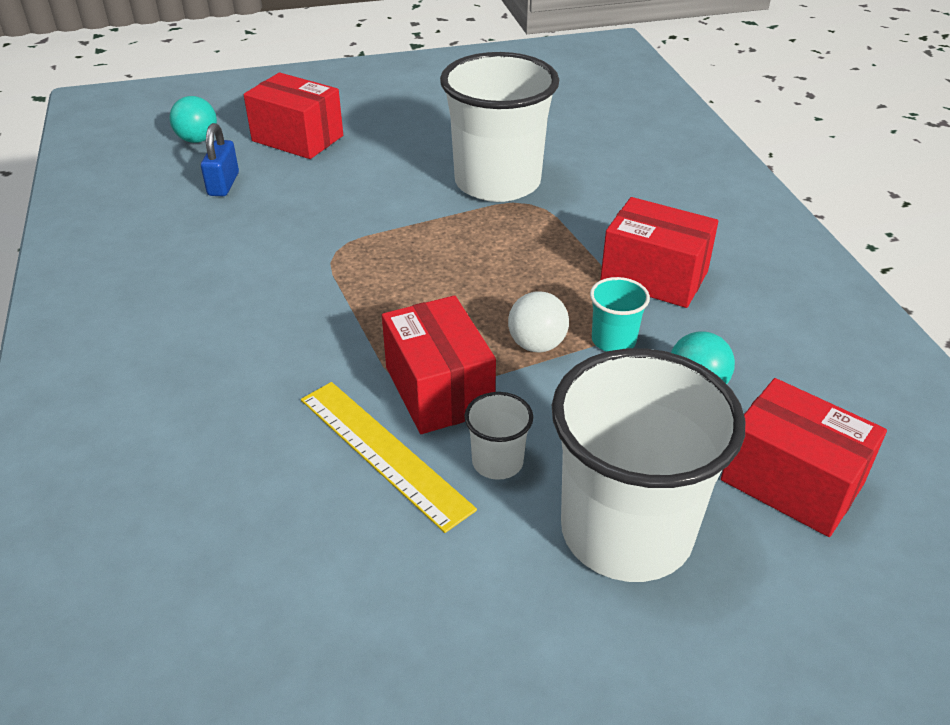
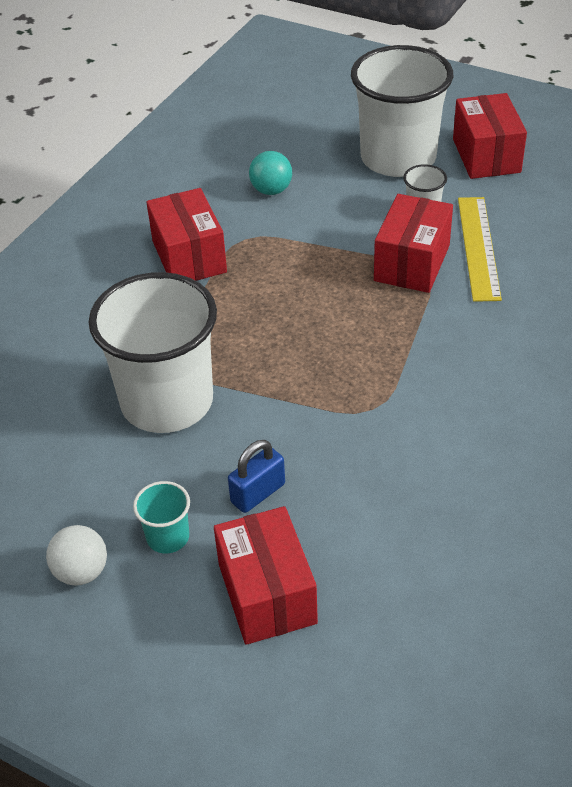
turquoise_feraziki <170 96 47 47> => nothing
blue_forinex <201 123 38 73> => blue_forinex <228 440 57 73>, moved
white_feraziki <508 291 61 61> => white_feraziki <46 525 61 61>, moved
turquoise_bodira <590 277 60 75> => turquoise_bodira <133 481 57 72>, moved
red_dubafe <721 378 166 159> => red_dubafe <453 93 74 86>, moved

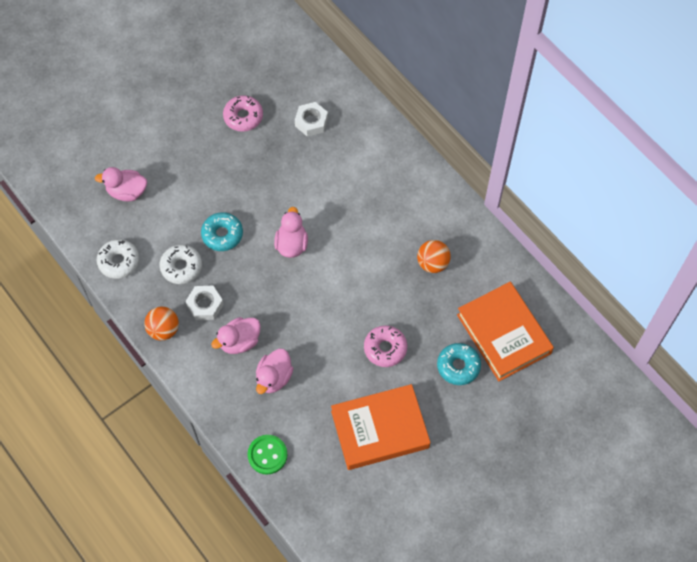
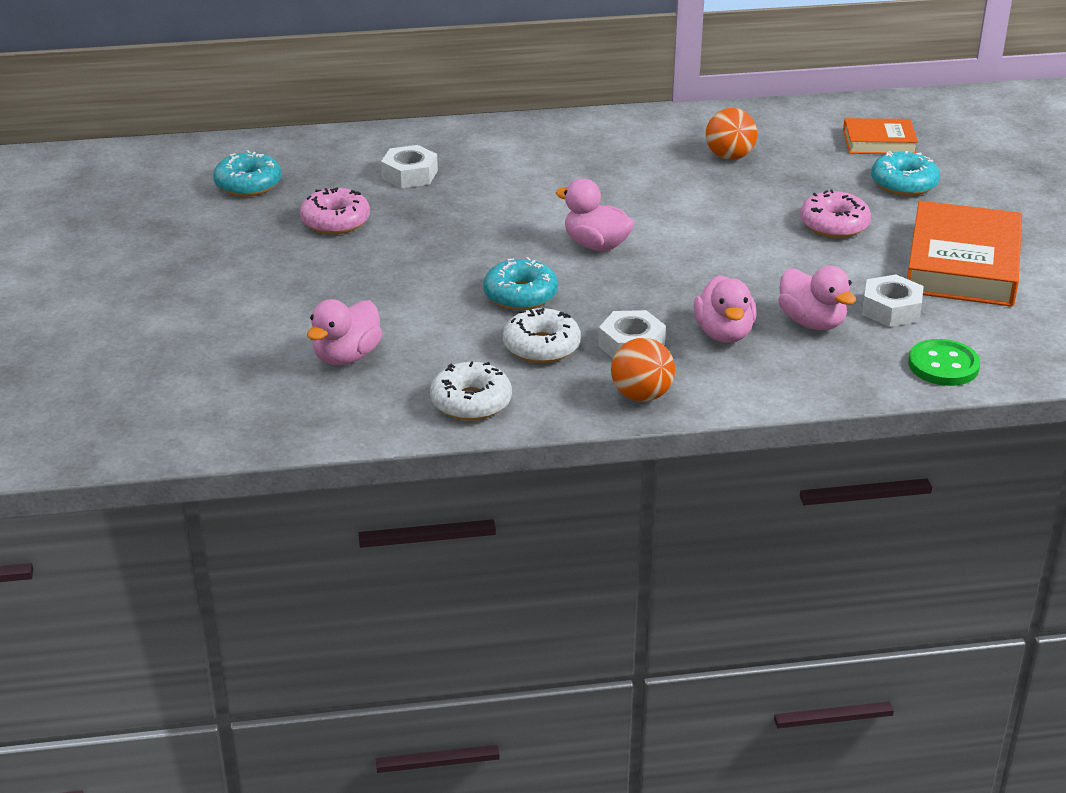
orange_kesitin <457 282 97 99> => orange_kesitin <843 118 75 36>, x0.55
nothing => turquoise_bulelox <213 150 69 46>
nothing => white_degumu <862 274 61 53>

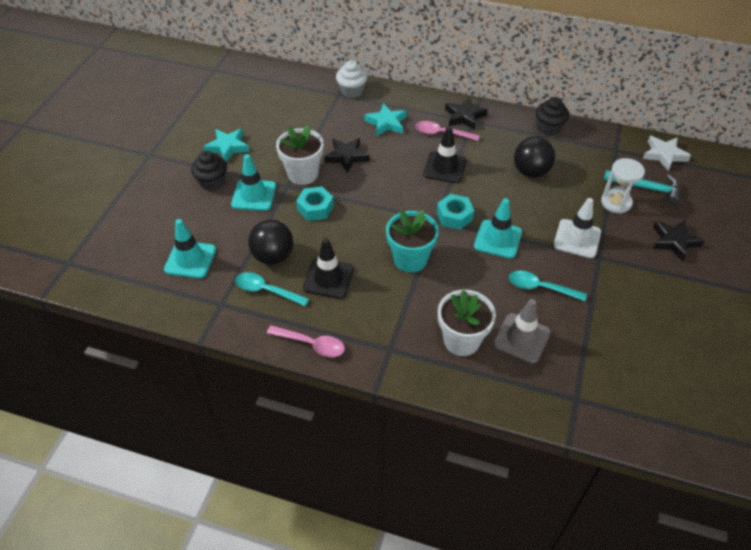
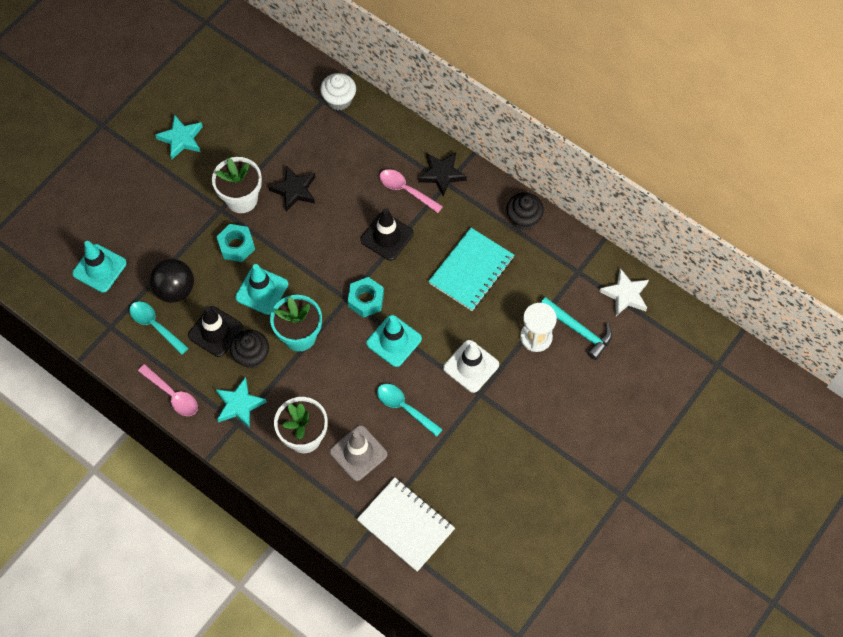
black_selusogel <191 151 36 40> => black_selusogel <230 330 39 39>, moved
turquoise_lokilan <231 154 45 57> => turquoise_lokilan <235 264 53 51>, moved
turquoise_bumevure <365 103 42 33> => turquoise_bumevure <216 377 51 52>, moved
black_feraziki <514 137 41 41> => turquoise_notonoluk <428 228 86 83>
black_bumevure <653 220 52 41> => nothing
nothing => white_notonoluk <357 477 98 95>

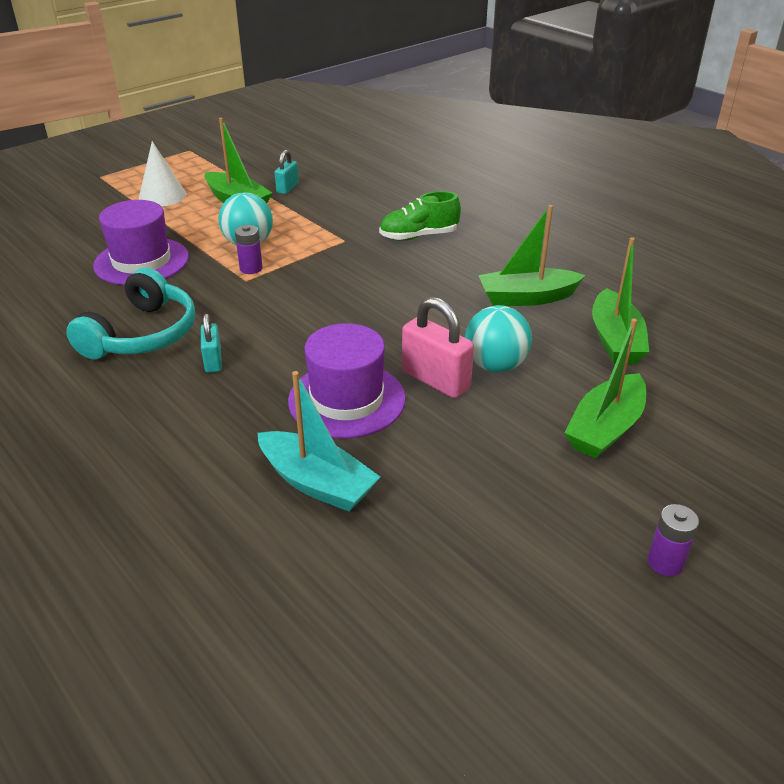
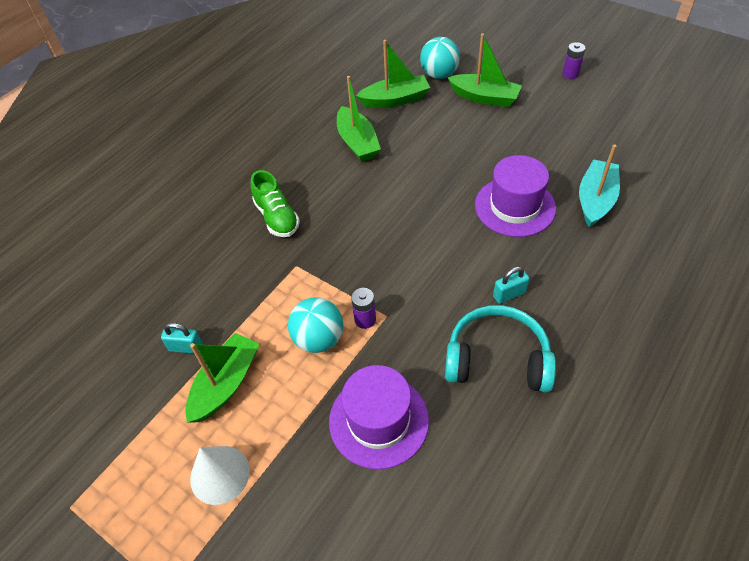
pink_forinex <402 297 72 101> => nothing
turquoise_feraziki <465 305 67 67> => turquoise_feraziki <420 37 40 42>, moved

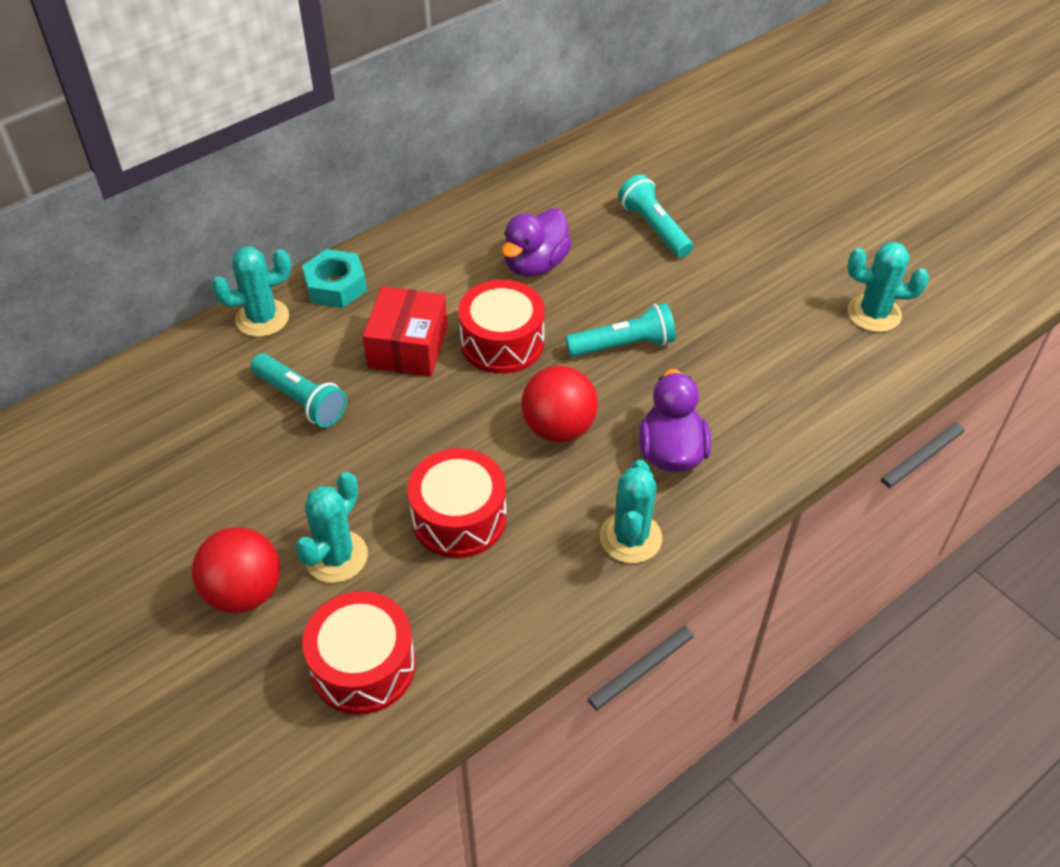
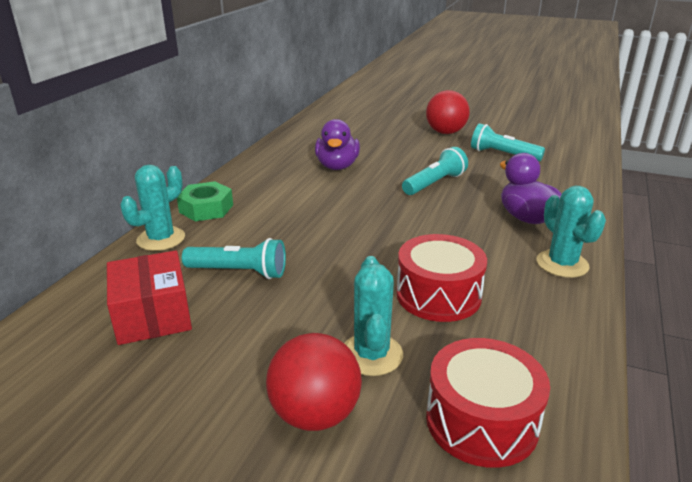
turquoise_degumu <302 249 65 59> => green_degumu <177 181 56 40>
red_dubafe <363 286 85 91> => red_dubafe <107 250 85 95>, moved
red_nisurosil <458 280 87 94> => nothing
red_feraziki <521 366 77 76> => red_feraziki <426 90 44 44>, moved
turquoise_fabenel <618 174 75 84> => turquoise_fabenel <471 123 74 38>, moved
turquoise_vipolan <847 242 82 90> => nothing

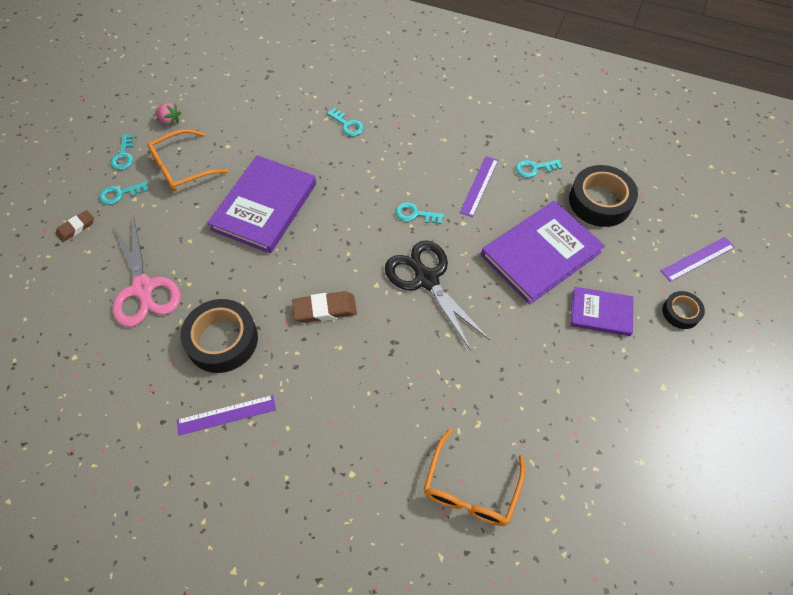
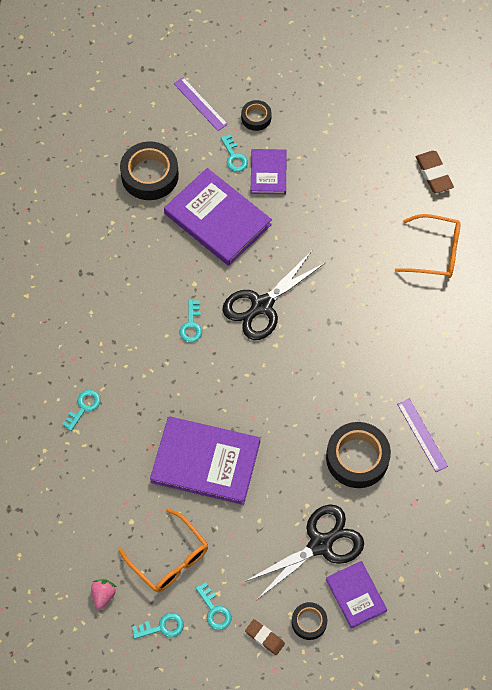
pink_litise <113 217 68 110> => black_litise <244 505 120 94>
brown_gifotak <292 291 65 32> => brown_gifotak <416 151 38 42>, moved
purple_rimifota <459 156 39 61> => nothing
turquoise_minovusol <516 159 46 19> => turquoise_minovusol <221 135 27 37>, moved
nothing => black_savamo <292 602 35 38>
nothing => purple_kesitin <326 561 61 68>

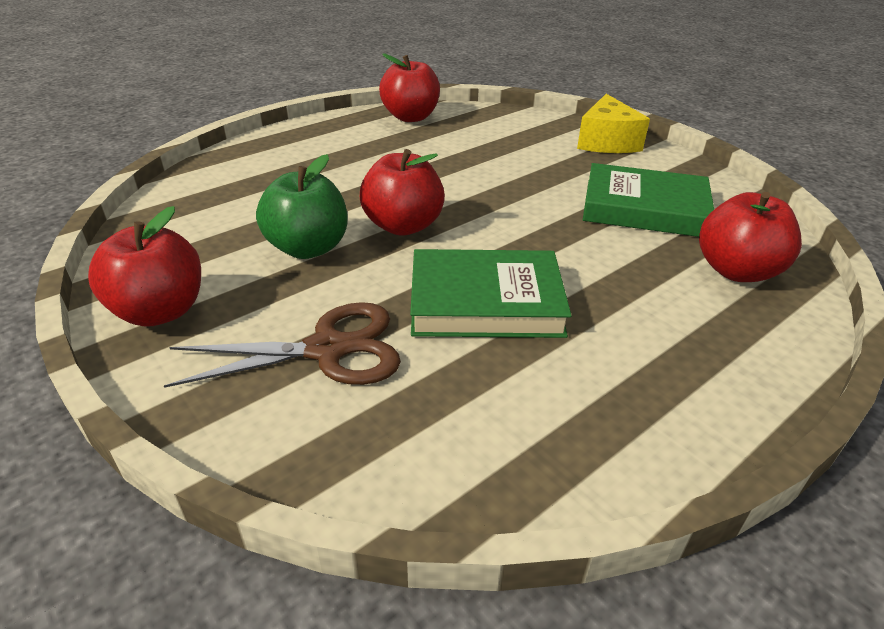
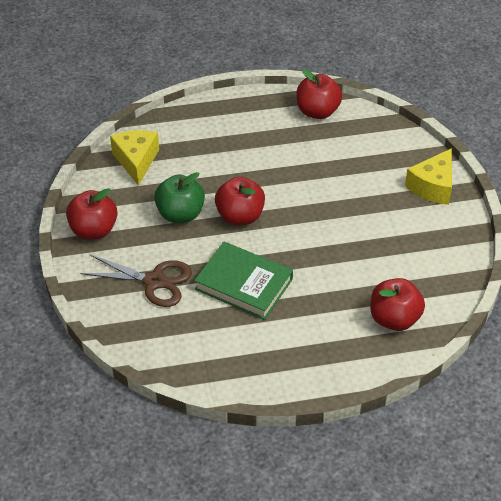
green_kesitin <583 163 131 74> => nothing
nothing => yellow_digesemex <110 130 49 56>

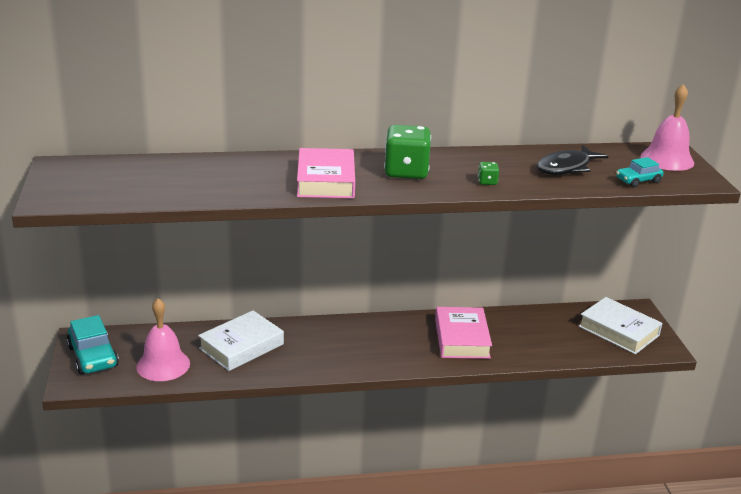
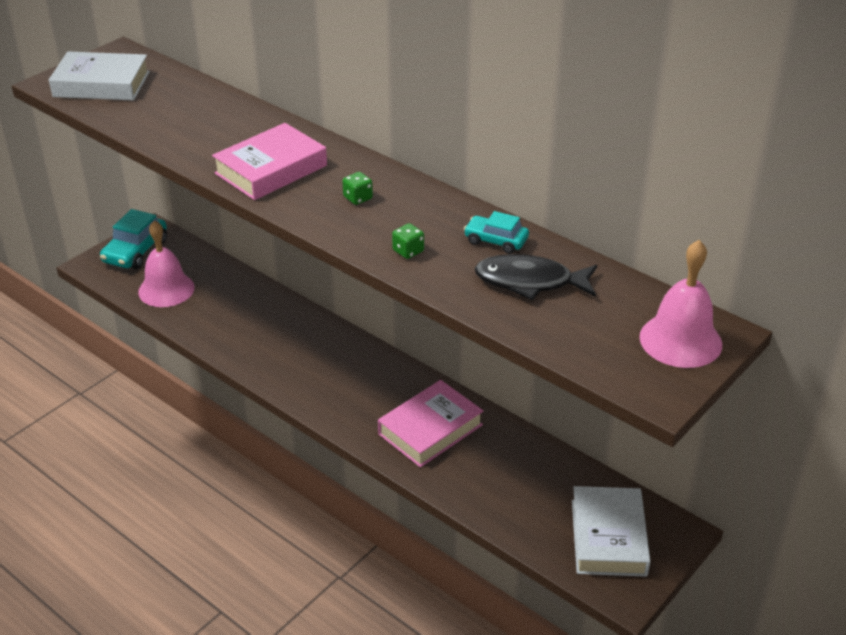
white_kesitin <198 310 86 61> => white_kesitin <49 51 101 49>, moved
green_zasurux <384 125 47 54> => green_zasurux <343 172 30 33>, x0.43
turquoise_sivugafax <616 157 48 30> => turquoise_sivugafax <464 211 65 43>, moved

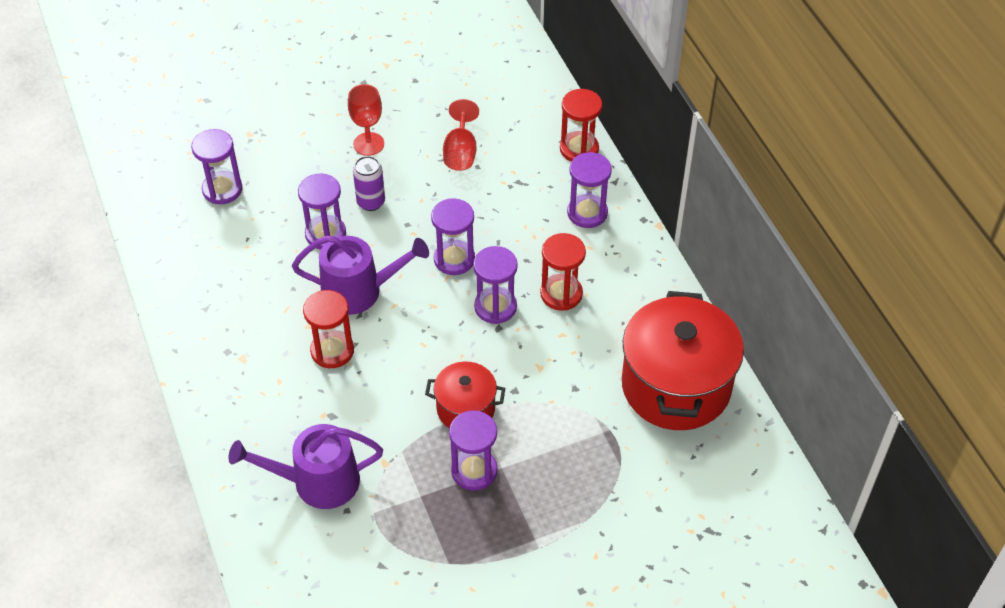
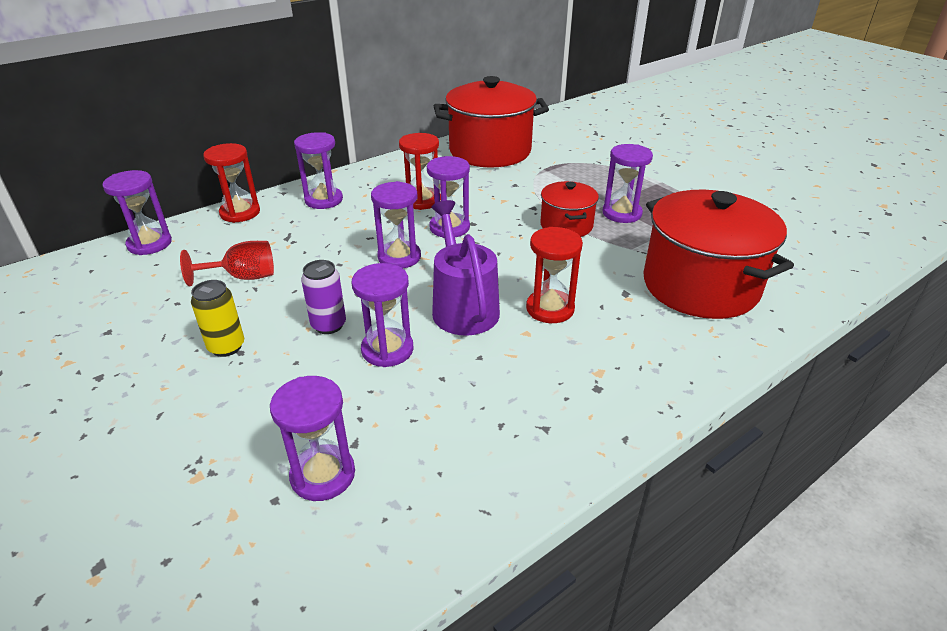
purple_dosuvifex <228 424 155 85> => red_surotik <643 190 151 129>
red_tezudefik <348 84 36 72> => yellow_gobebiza <191 280 53 77>
nothing => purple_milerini <102 170 70 85>

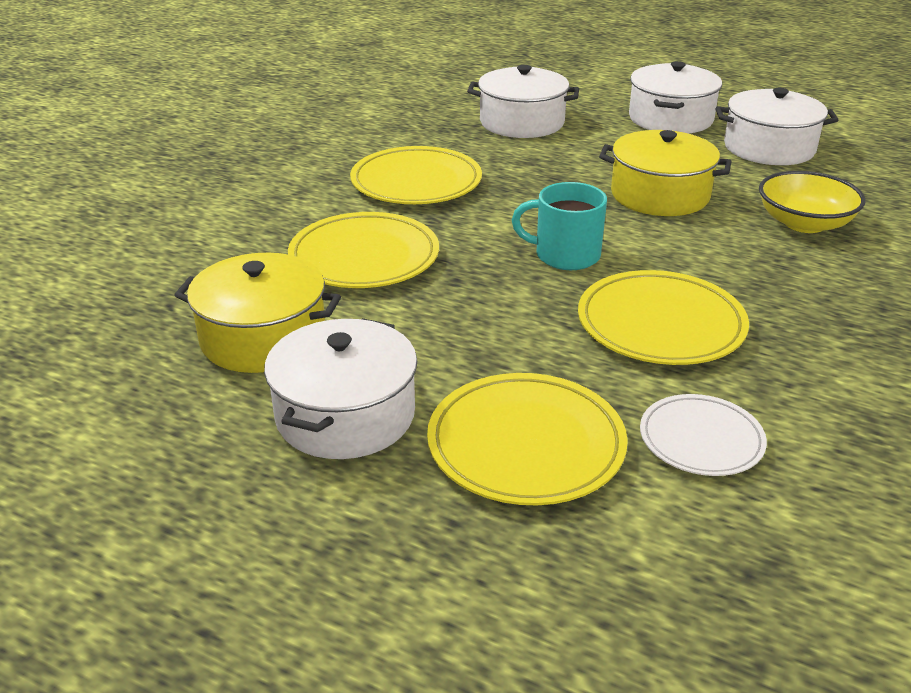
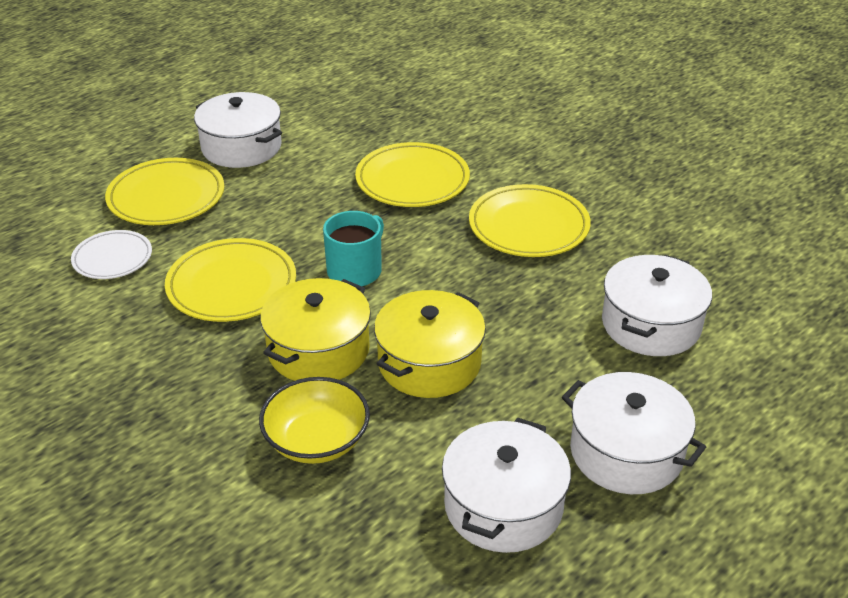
yellow_surotik <175 253 166 120> => yellow_surotik <260 278 111 103>, moved

